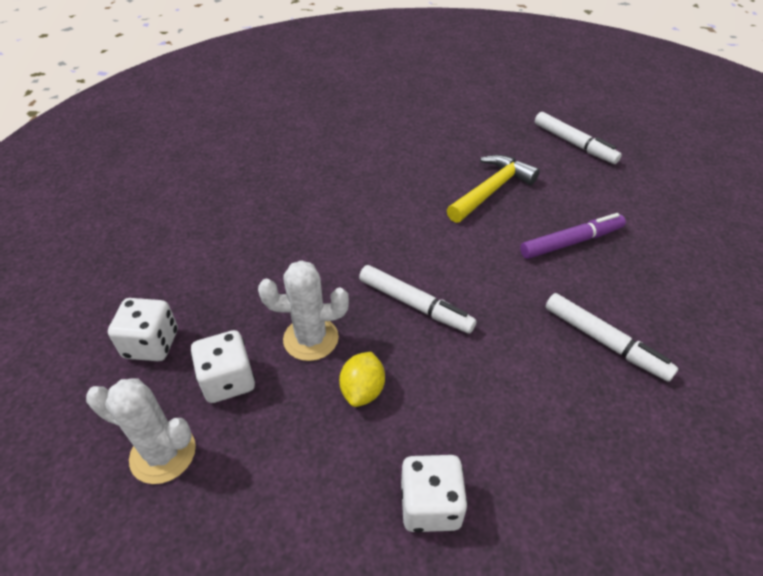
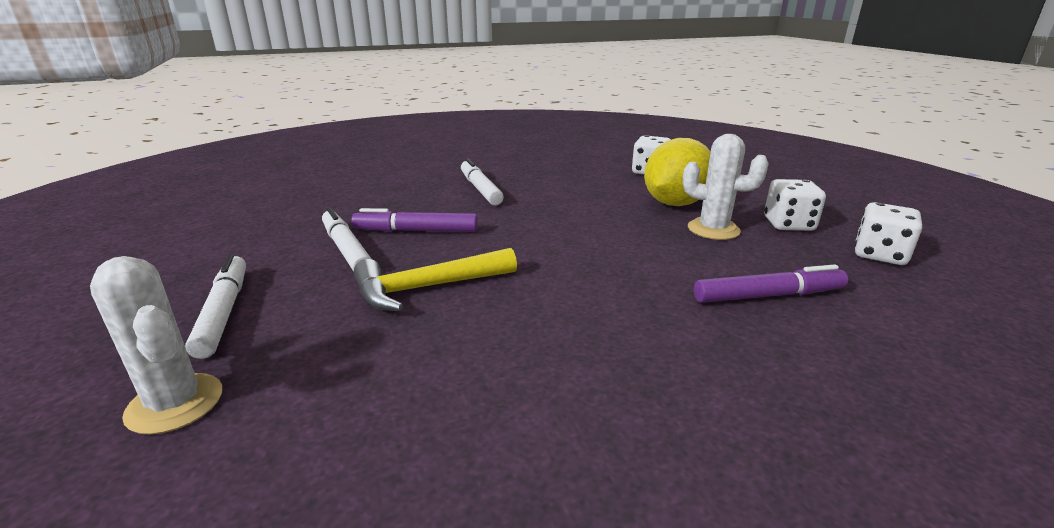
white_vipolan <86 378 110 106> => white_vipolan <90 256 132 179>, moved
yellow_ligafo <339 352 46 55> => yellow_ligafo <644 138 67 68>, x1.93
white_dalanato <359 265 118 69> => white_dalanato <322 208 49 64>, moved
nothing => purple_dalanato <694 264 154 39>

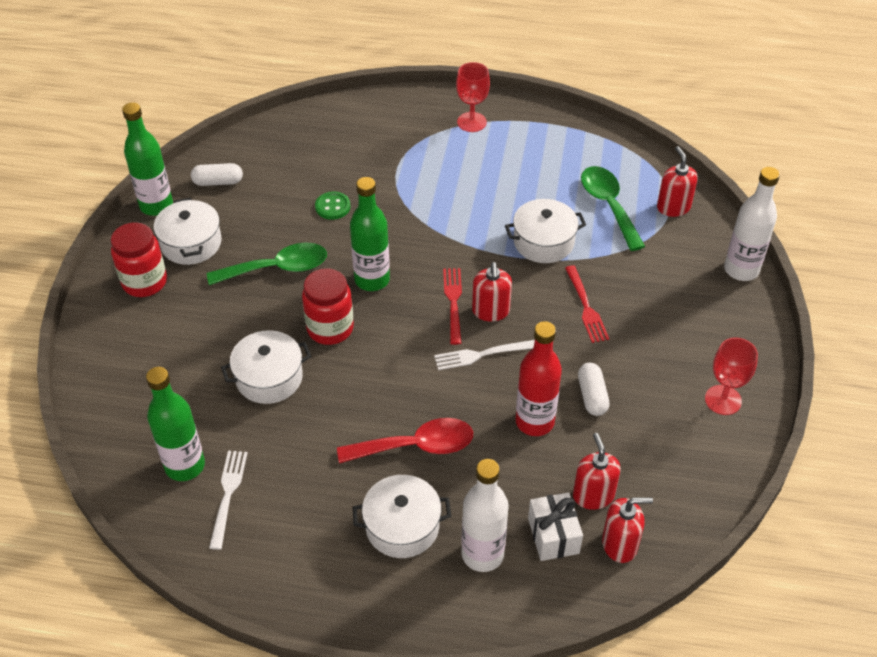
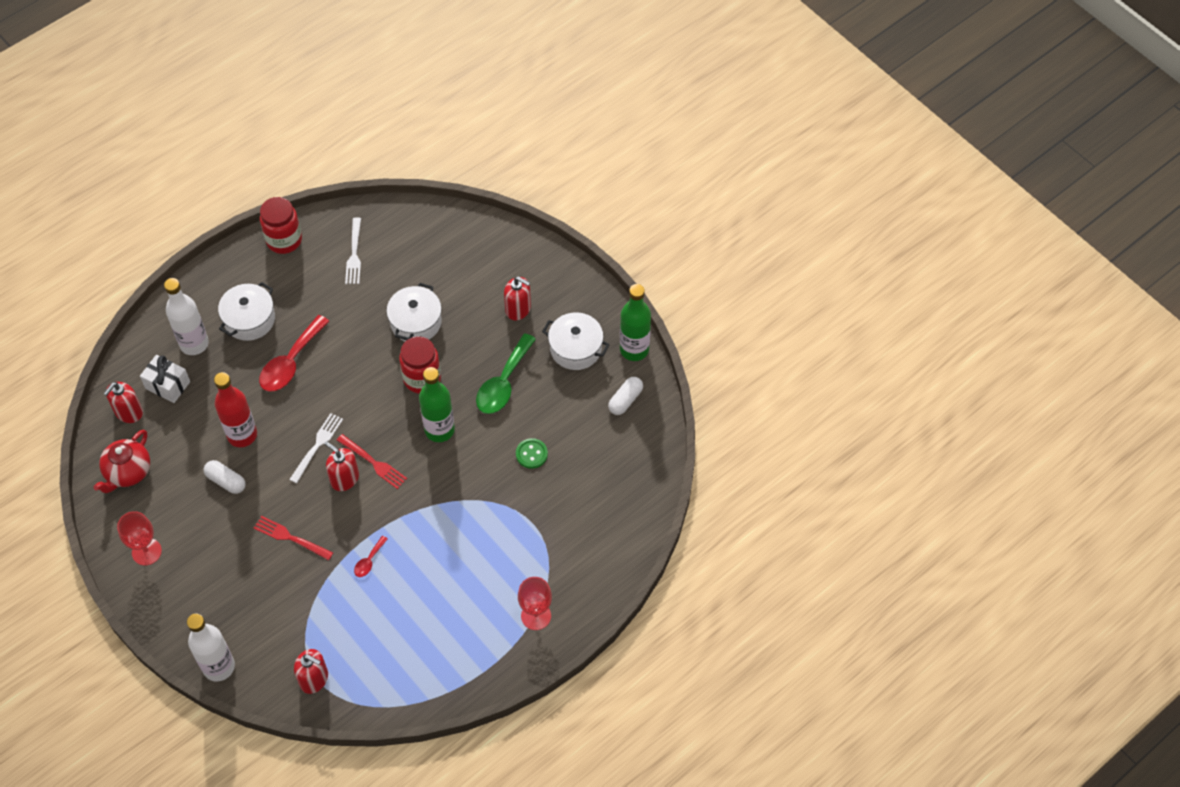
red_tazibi <111 222 56 75> => red_tazibi <260 197 42 57>, moved
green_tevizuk <146 367 59 114> => nothing
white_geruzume <209 451 38 99> => white_geruzume <345 217 16 67>, 45 degrees clockwise
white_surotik <505 199 81 64> => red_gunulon <354 536 34 41>
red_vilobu <573 433 48 77> => red_vilobu <504 276 27 44>, moved
green_gunulon <581 166 64 85> => nothing
nothing => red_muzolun <93 429 57 64>

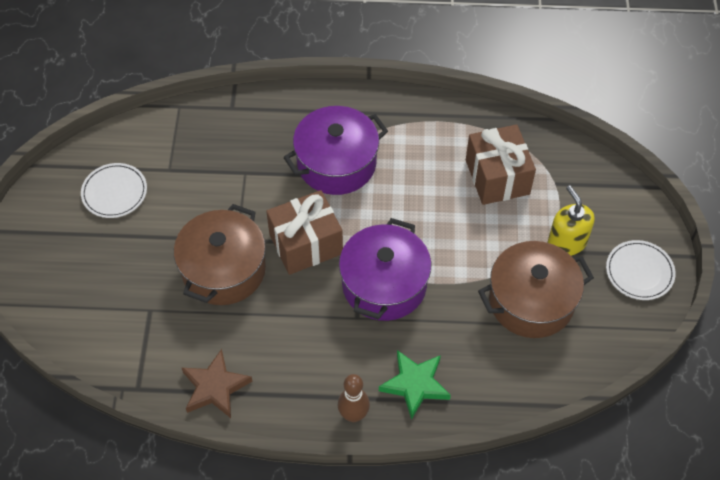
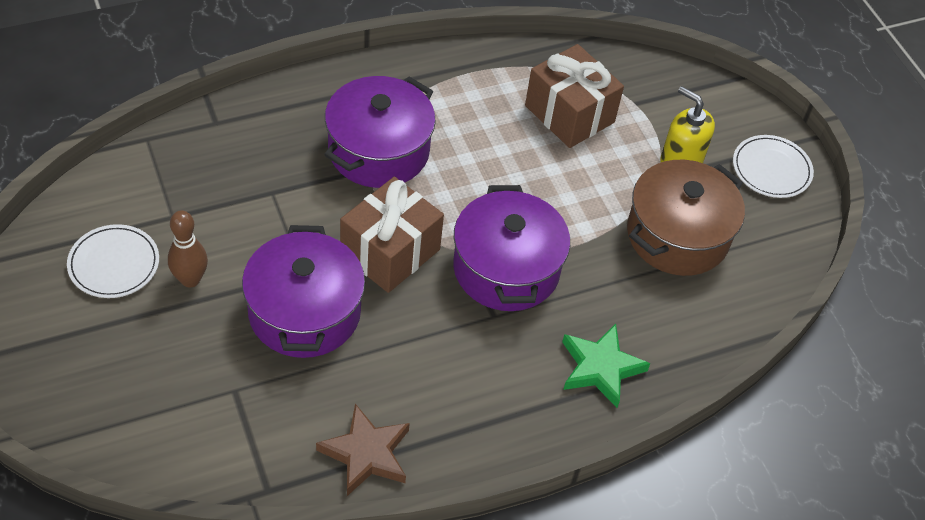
brown_surotik <174 204 92 101> => purple_surotik <242 225 123 133>
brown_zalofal <338 374 32 48> => brown_zalofal <168 210 40 77>, moved

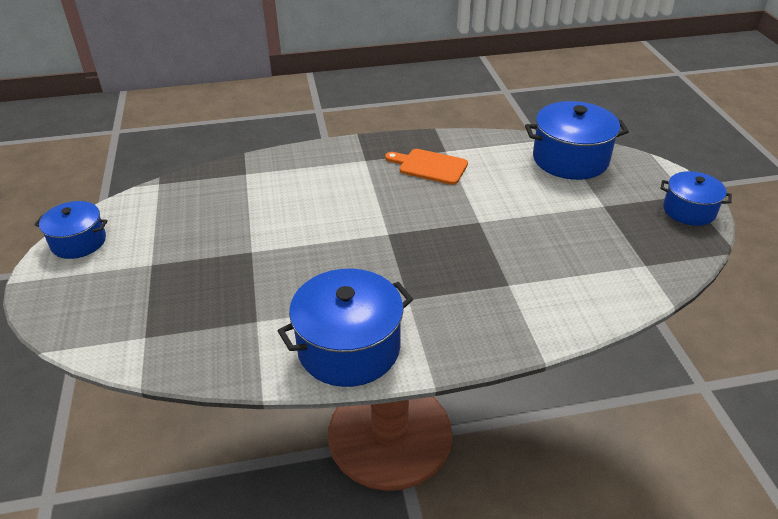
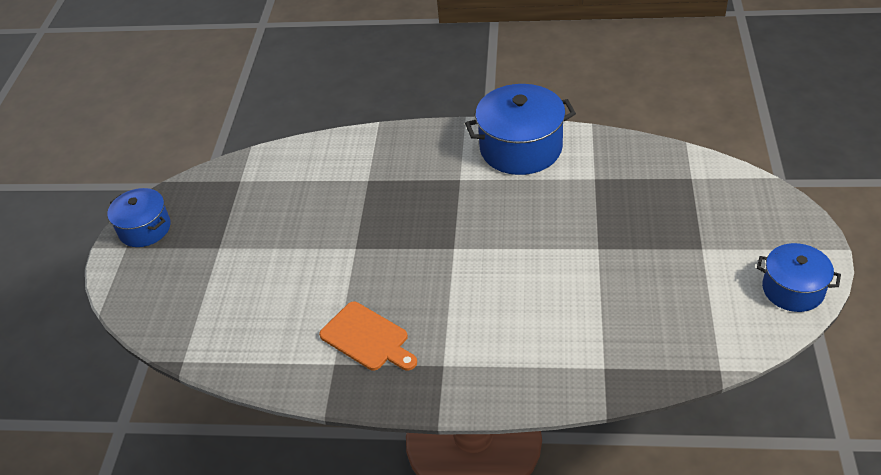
blue_surotik <525 101 104 79> => nothing

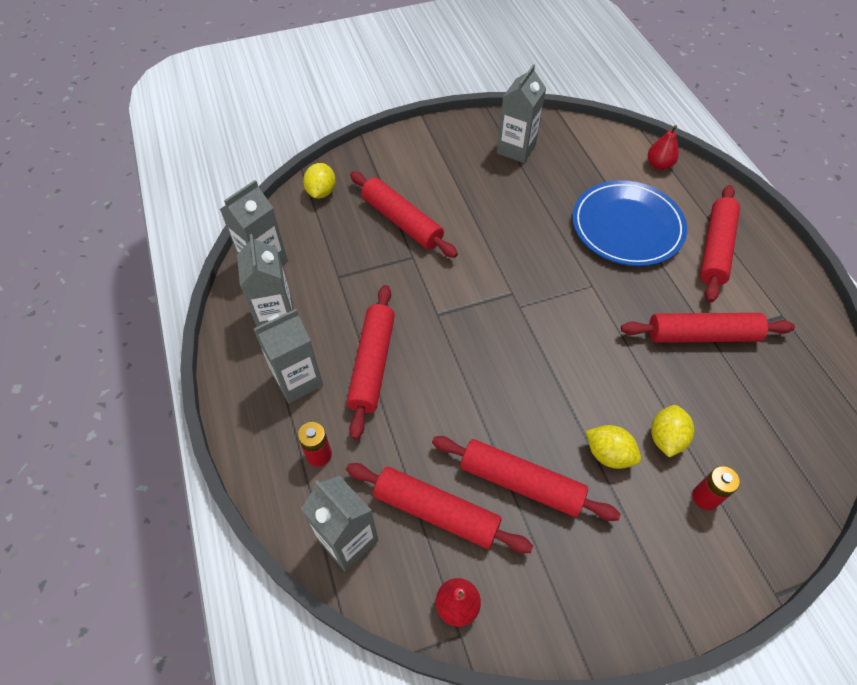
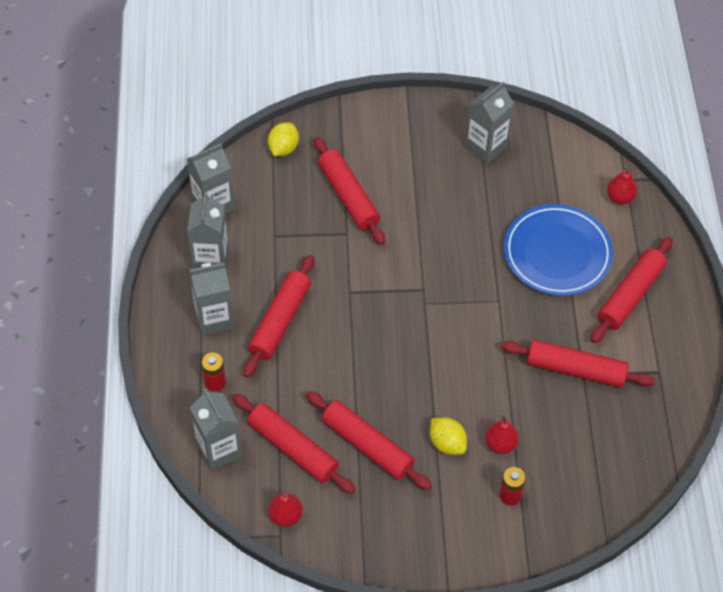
yellow_ligafo <651 405 43 52> => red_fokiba <485 416 34 38>

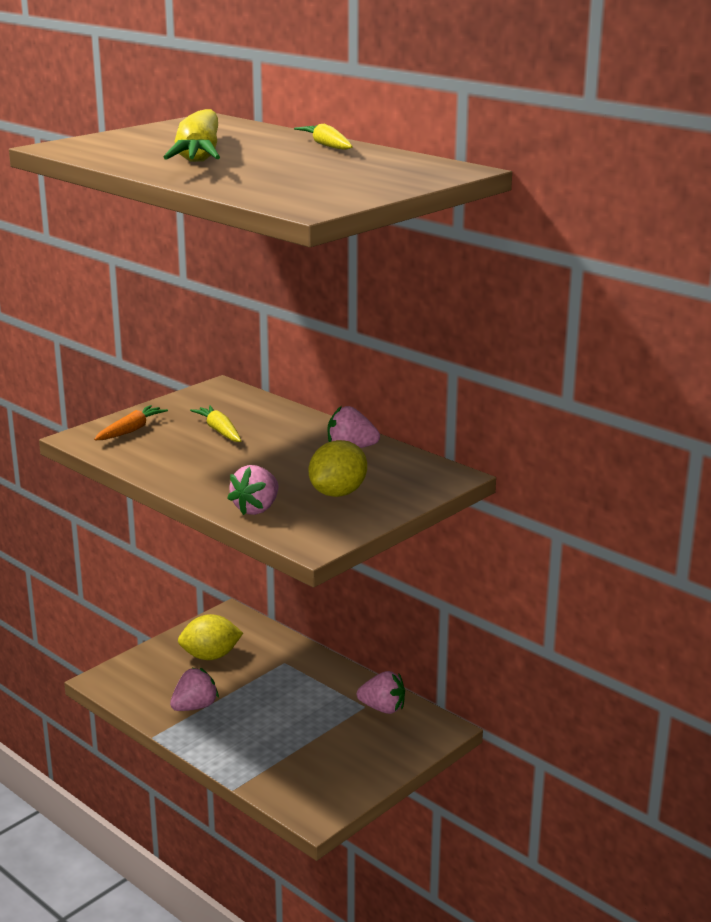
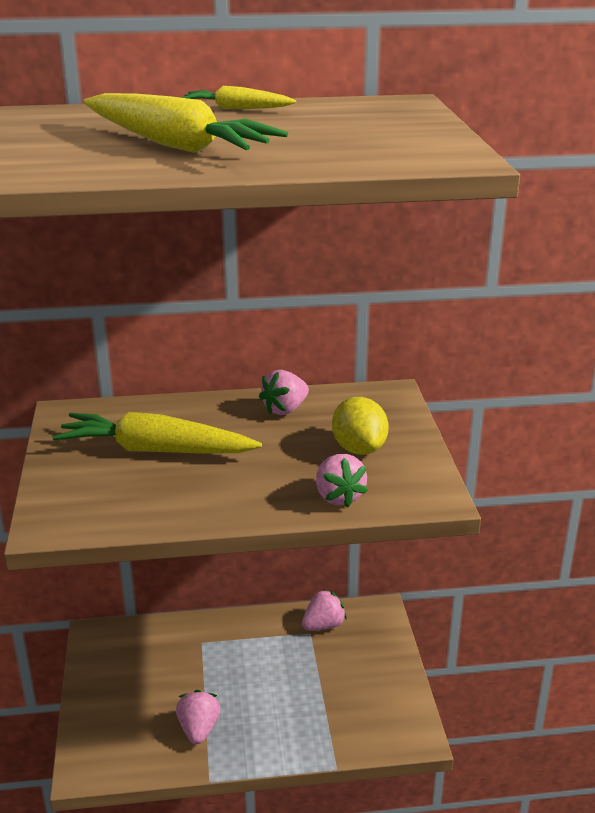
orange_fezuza <94 405 74 35> => nothing
yellow_ligafo <178 614 65 46> => nothing
yellow_fezuza <190 405 51 37> => yellow_fezuza <53 412 209 42>, x1.96

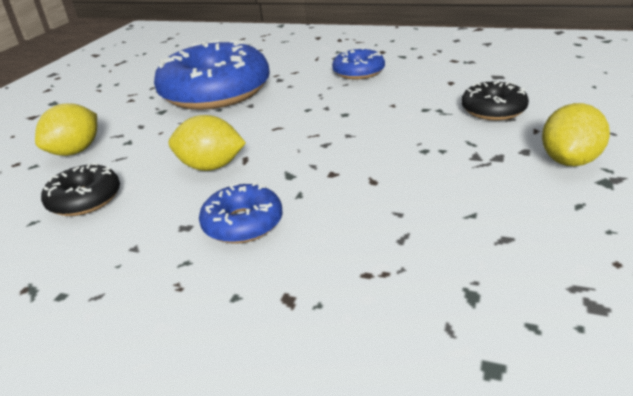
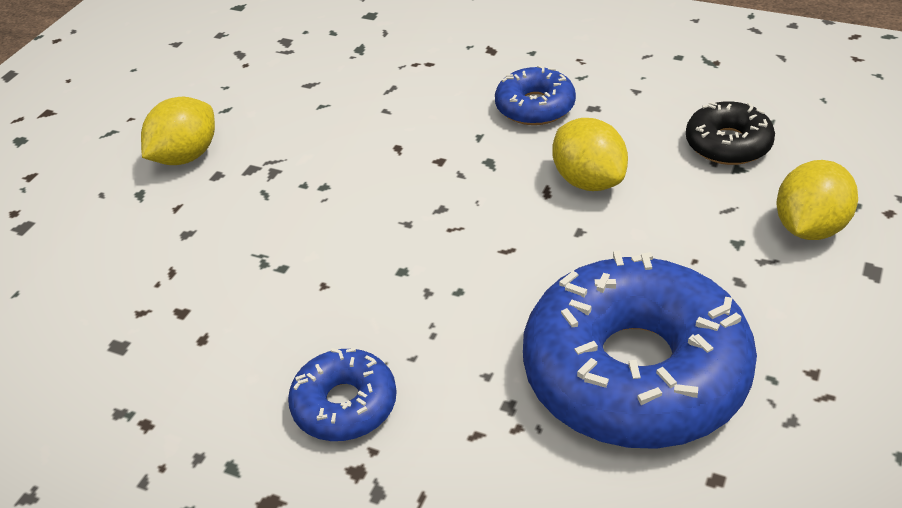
yellow_ligafo <169 115 77 56> => yellow_ligafo <552 118 76 73>, 45 degrees clockwise
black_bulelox <462 81 67 40> => nothing

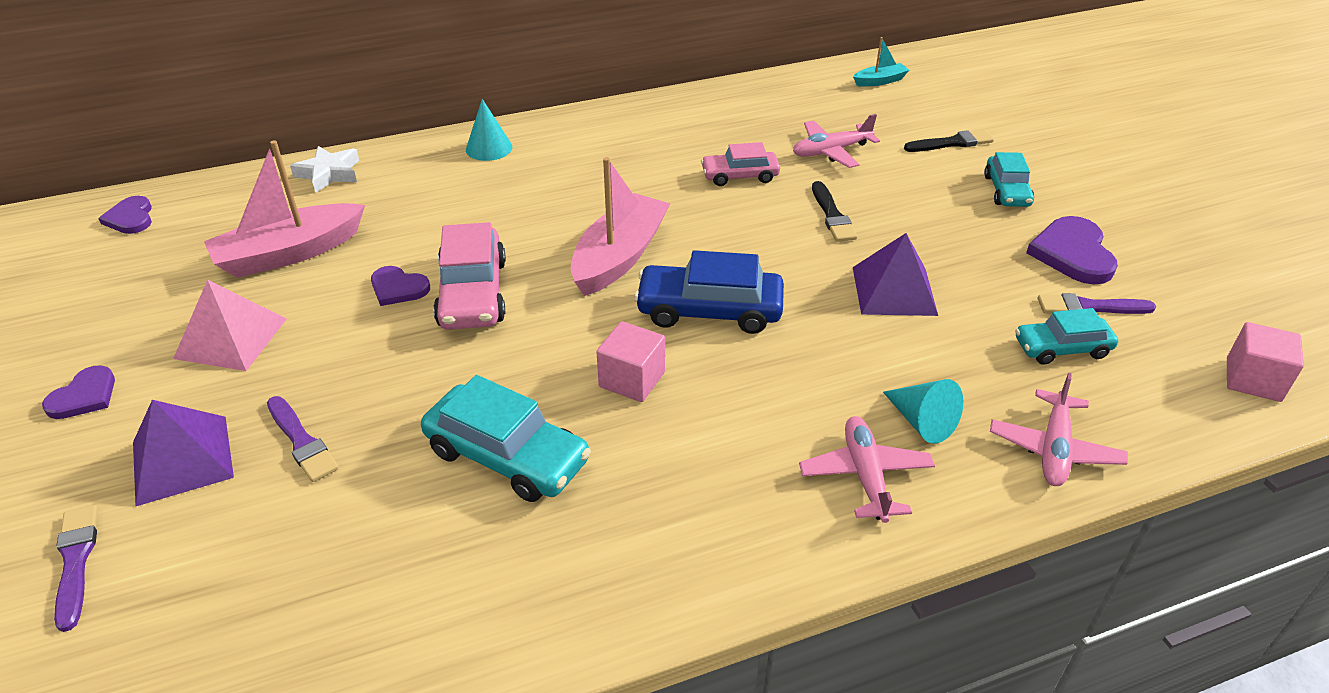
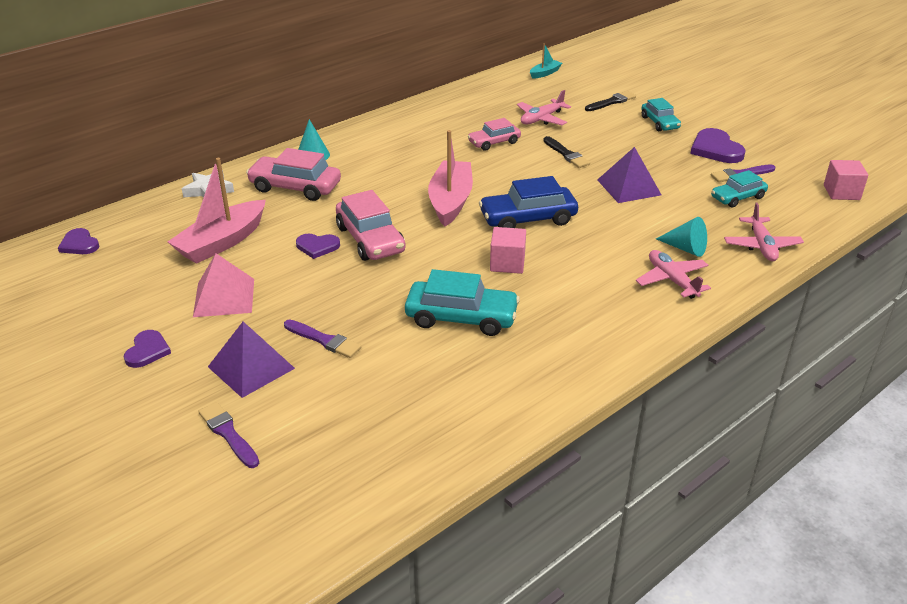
nothing => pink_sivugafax <246 148 95 53>

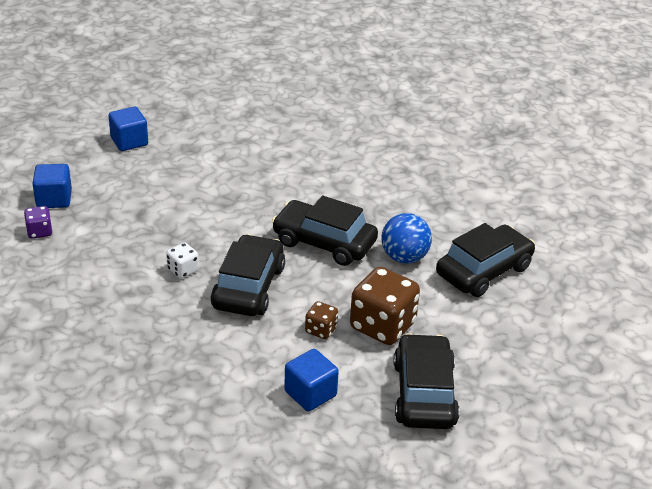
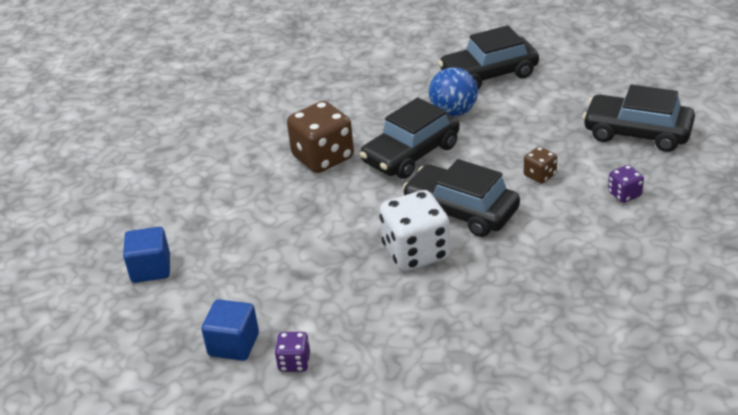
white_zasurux <166 243 33 36> => white_zasurux <380 190 70 81>, x2.04
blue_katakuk <284 349 55 62> => purple_zasurux <608 165 36 38>
brown_zasurux <350 267 70 78> => brown_zasurux <287 101 67 72>, moved
black_sivugafax <436 223 99 74> => black_sivugafax <438 25 101 64>, 90 degrees counterclockwise

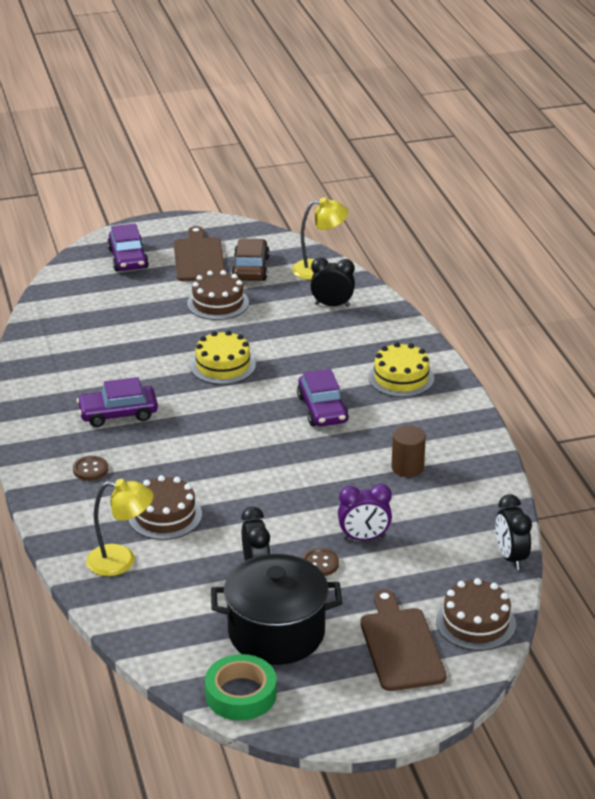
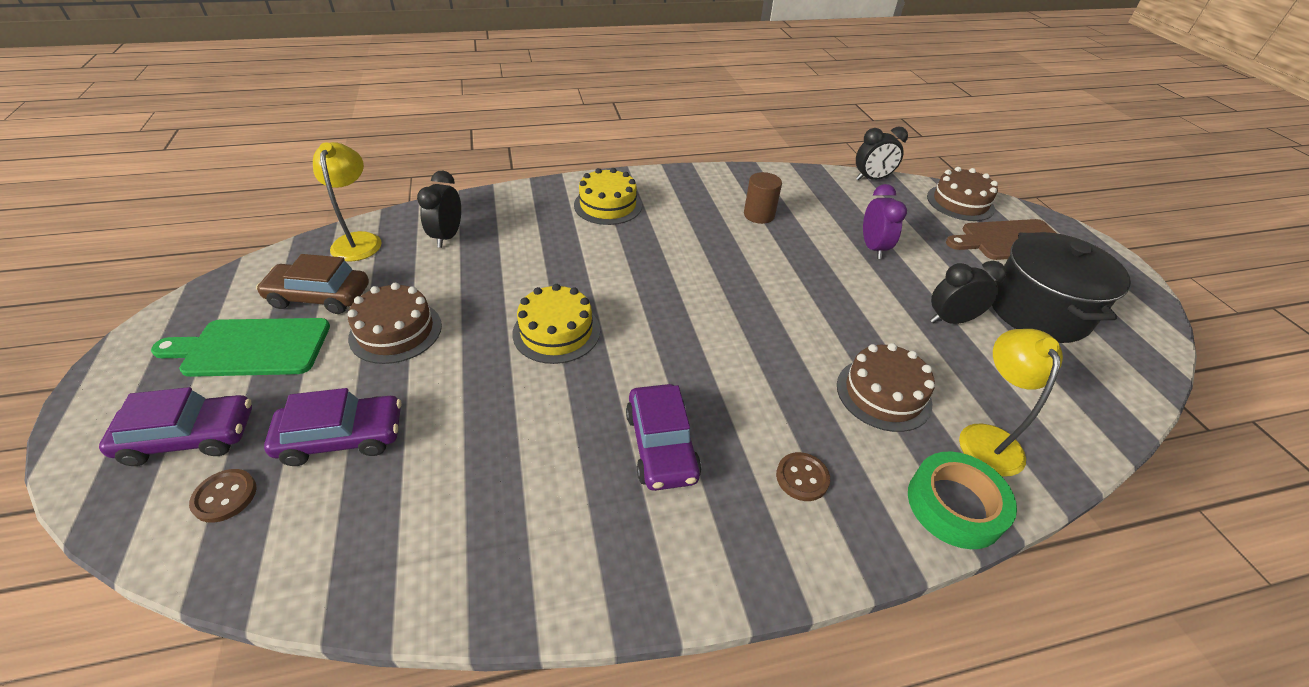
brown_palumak <174 226 51 55> => green_palumak <151 318 179 59>
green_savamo <205 654 72 67> => green_savamo <908 452 109 97>, moved
purple_sivugafax <297 369 52 57> => purple_sivugafax <264 388 137 78>, moved
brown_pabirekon <302 548 37 28> => brown_pabirekon <189 469 67 54>, moved

